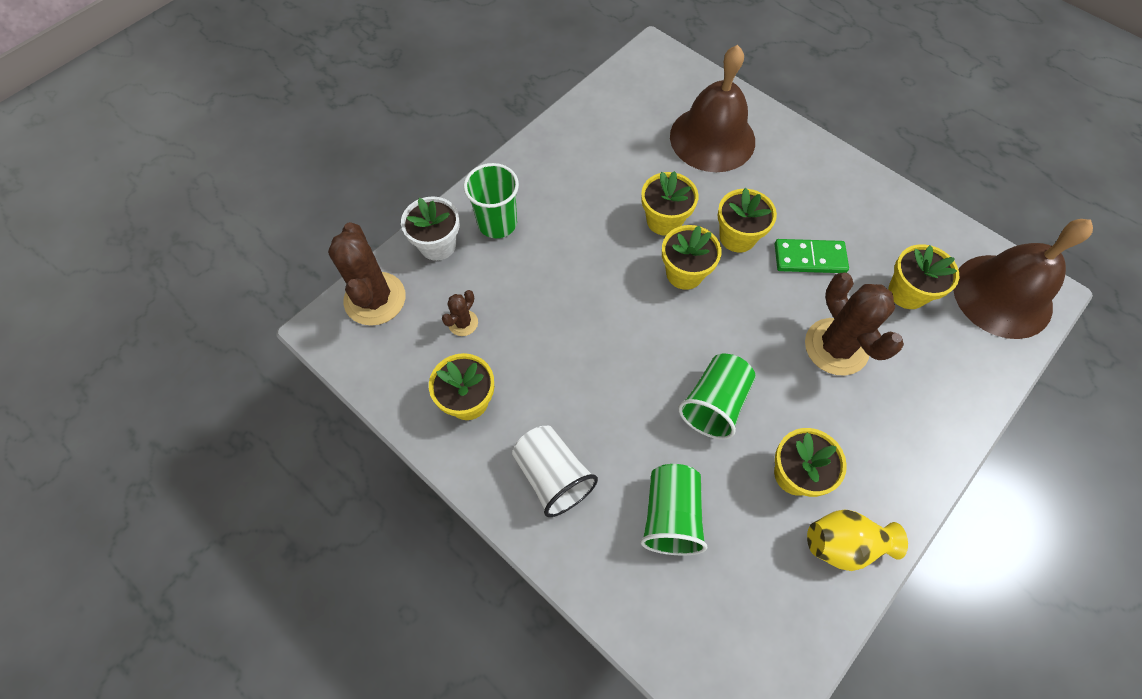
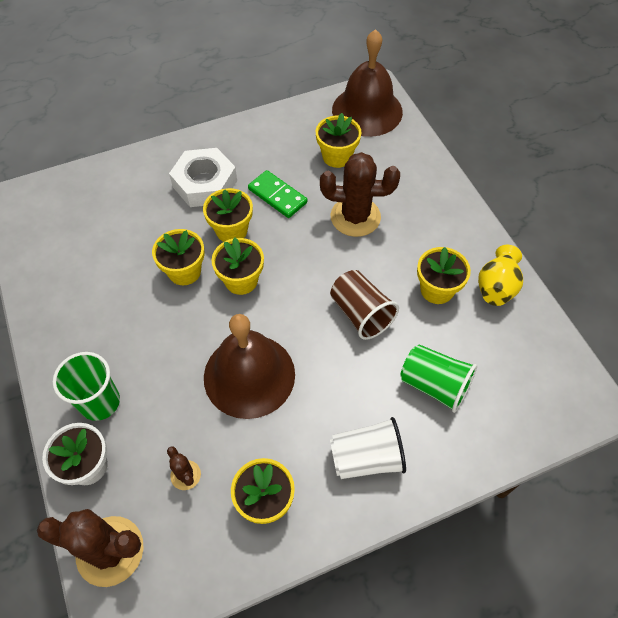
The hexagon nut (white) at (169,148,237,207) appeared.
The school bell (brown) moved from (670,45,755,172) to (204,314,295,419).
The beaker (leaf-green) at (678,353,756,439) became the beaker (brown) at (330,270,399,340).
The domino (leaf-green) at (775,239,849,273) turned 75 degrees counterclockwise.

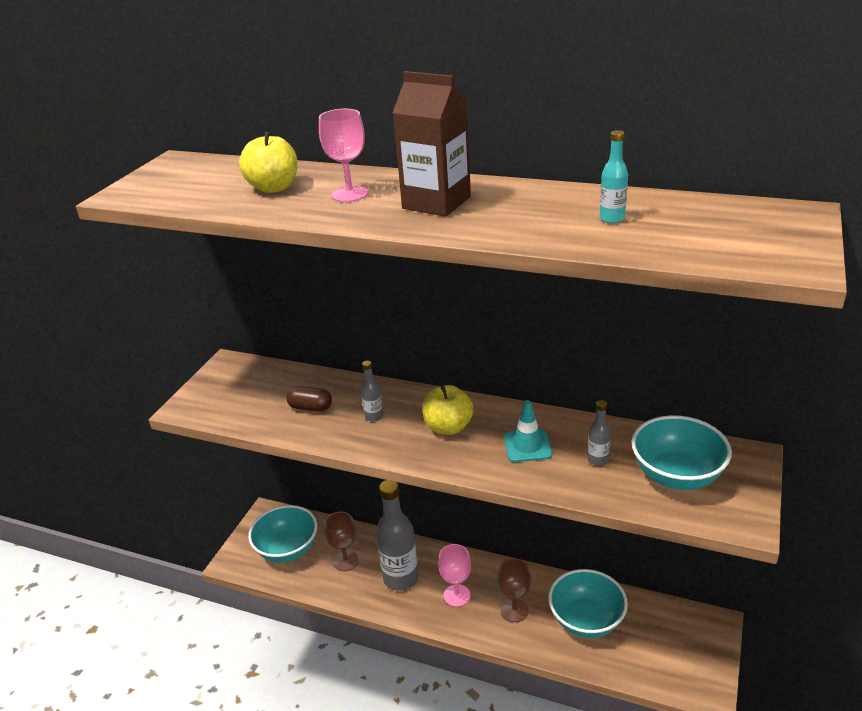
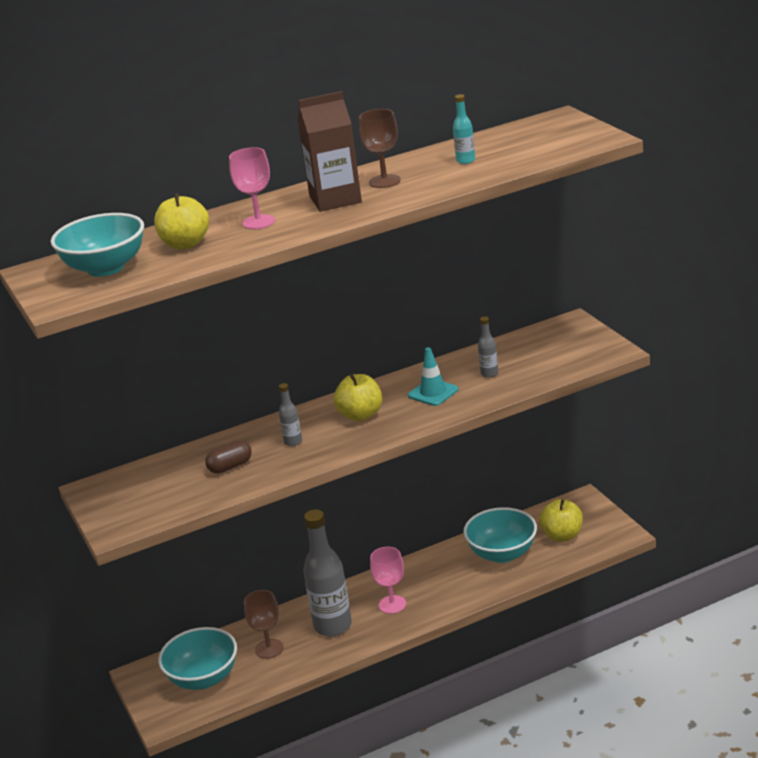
The apple fruit (yellow) at (539,499,583,542) appeared.
The chalice (brown) moved from (497,558,531,622) to (359,109,401,188).
The bowl (turquoise) moved from (631,415,732,490) to (51,213,144,277).

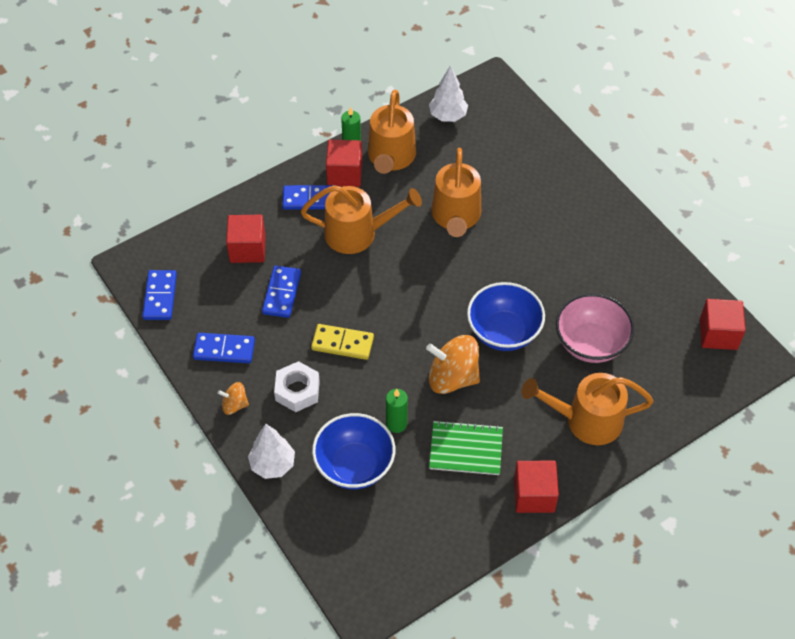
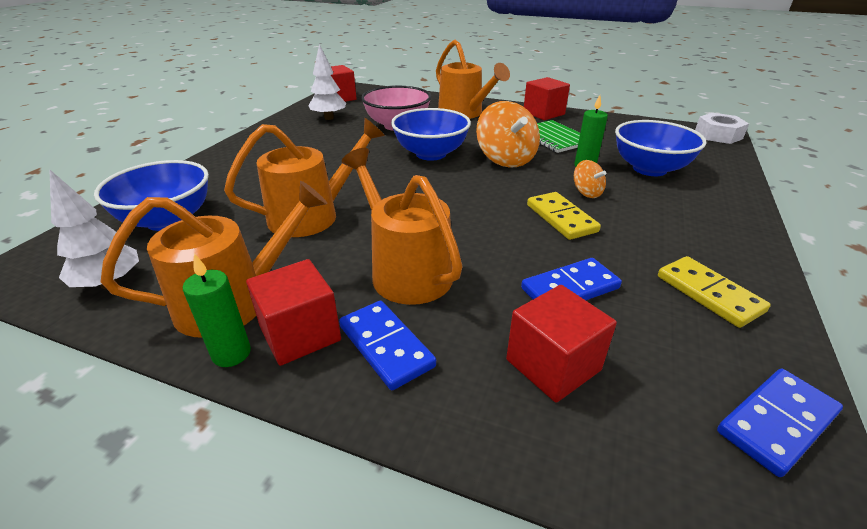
The bowl (blue) at (94,160,209,231) appeared.
The toy top (orange-coloured) moved from (218,382,249,415) to (574,160,606,198).
The tree (white) moved from (248,424,295,479) to (308,44,346,120).
The hexagon nut (white) moved from (274,361,320,412) to (695,113,749,144).
The domino (blue) at (193,333,255,363) became the domino (yellow) at (658,256,771,328).

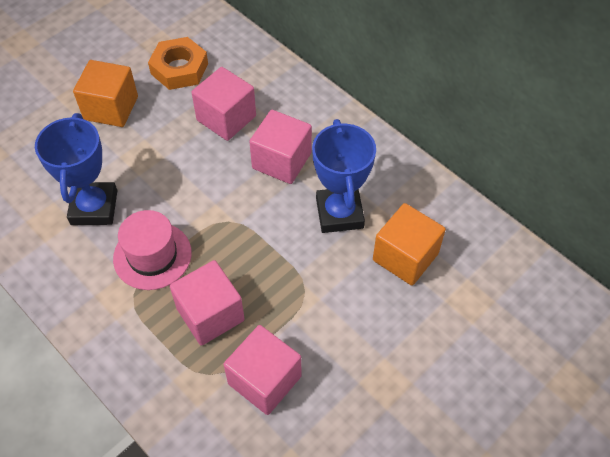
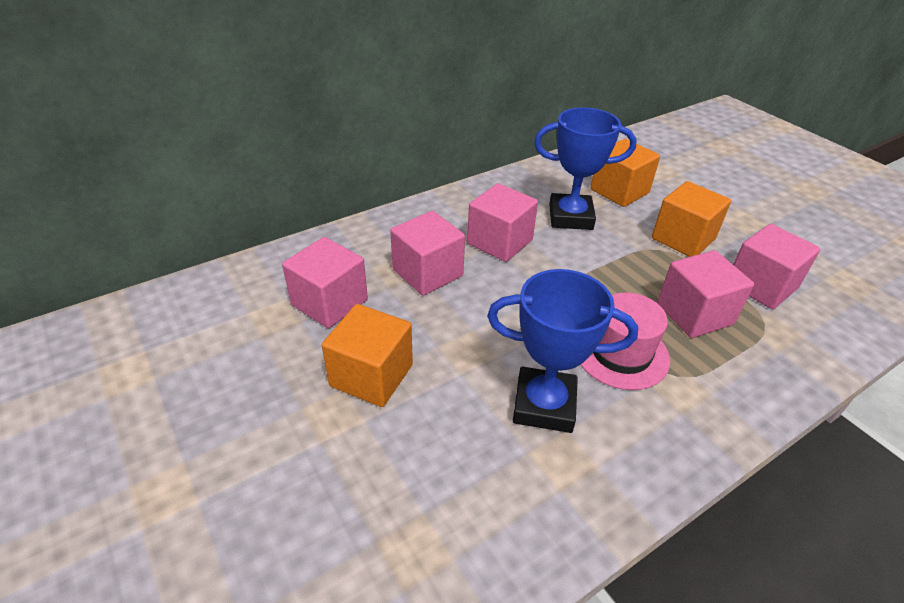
The block (orange-coloured) at (652,181,731,257) appeared.
The hexagon nut (orange-coloured) at (148,37,208,90) was replaced by the block (rosy) at (282,237,368,328).

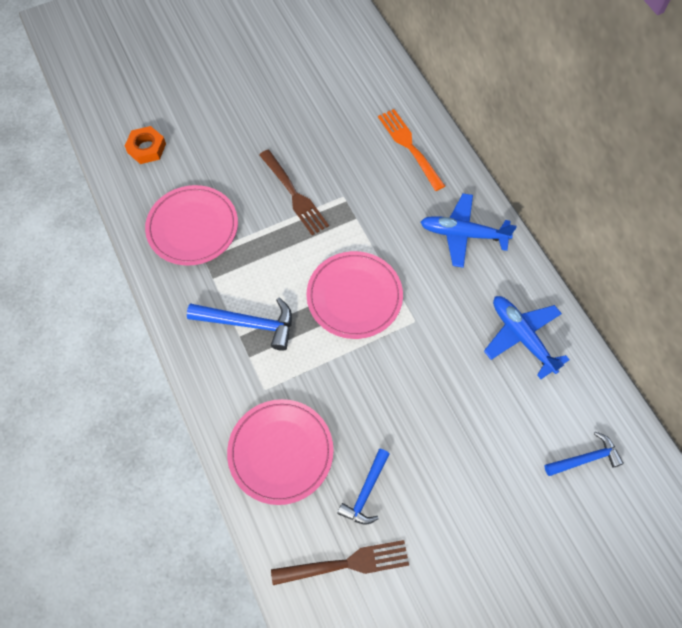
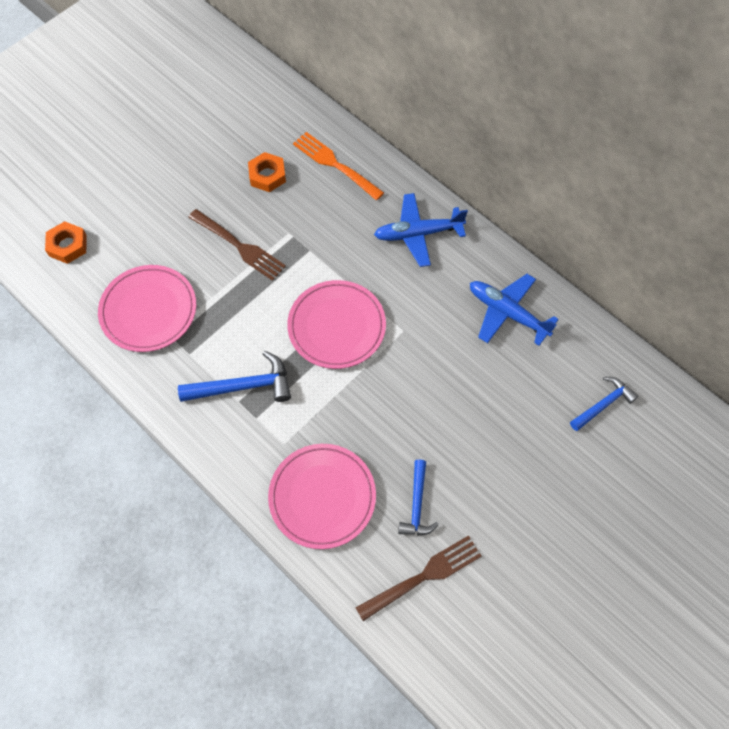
The hexagon nut (orange-coloured) at (248,152,286,192) appeared.

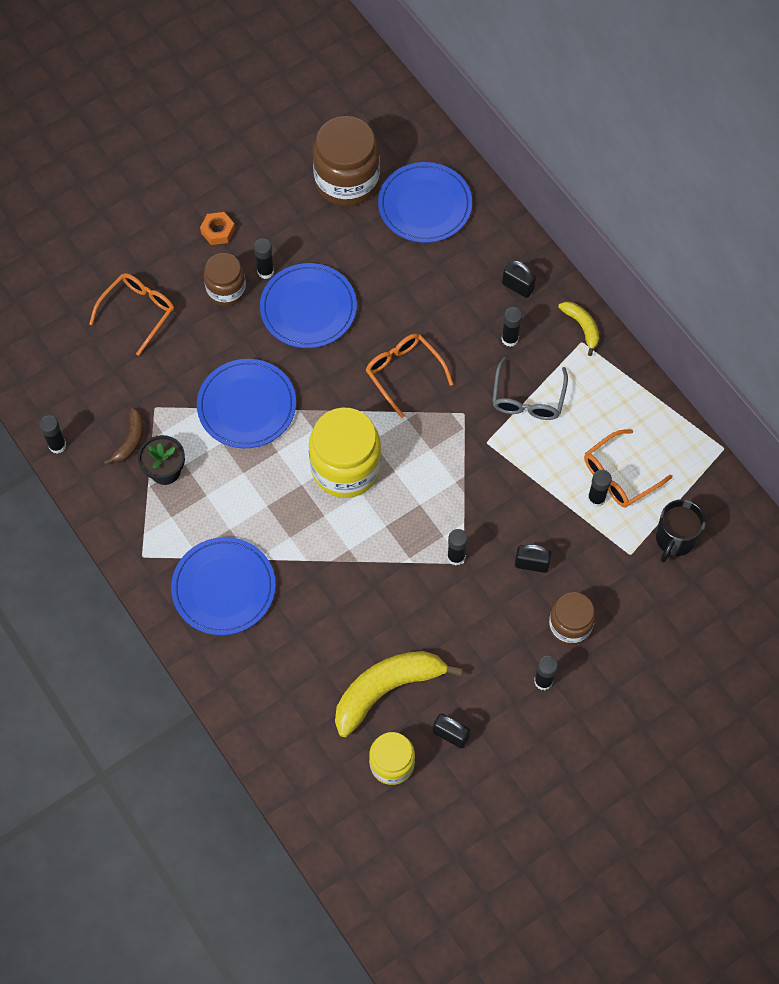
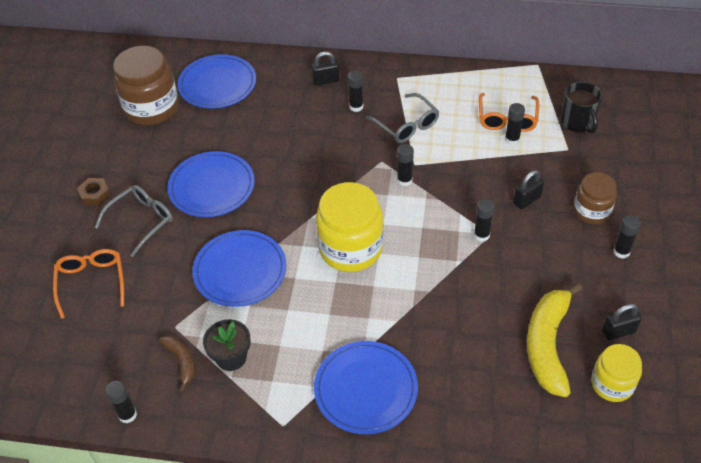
The glasses (orange-coloured) at (366,334,453,418) disappeared.
The toy banana (yellow) at (558,301,599,356) disappeared.
The glue stick (ebony) moved from (254,239,274,279) to (397,144,414,186).
The jam jar (brown) at (204,253,246,306) was replaced by the glasses (ash-grey) at (95,185,173,257).
The hexagon nut (orange-coloured) at (200,212,235,245) became the hexagon nut (brown) at (77,178,111,206).

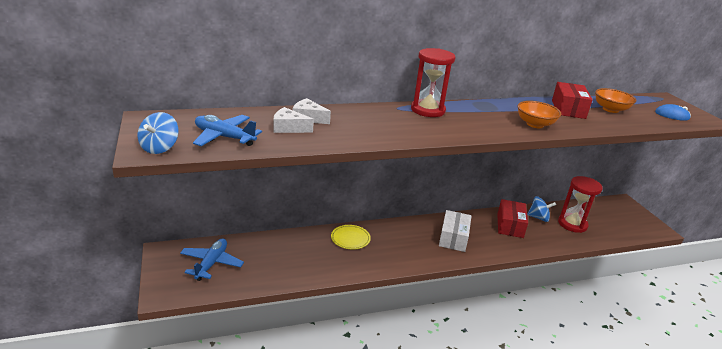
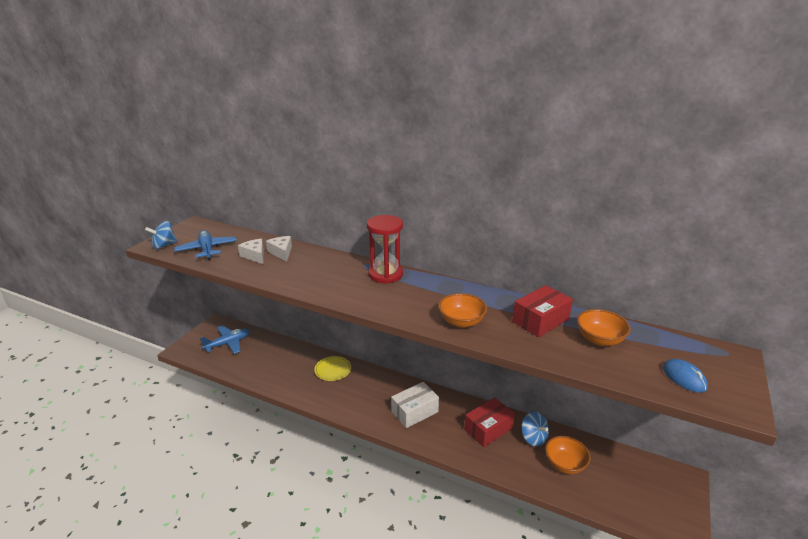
The hourglass (crimson) at (558,176,603,233) was replaced by the bowl (orange-coloured) at (545,436,591,474).

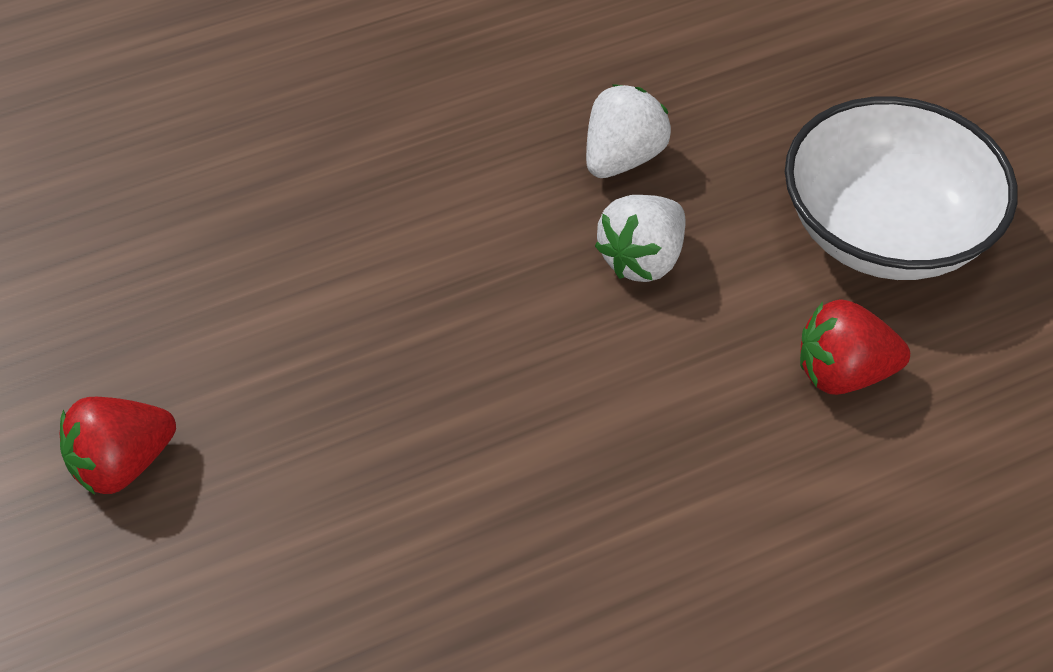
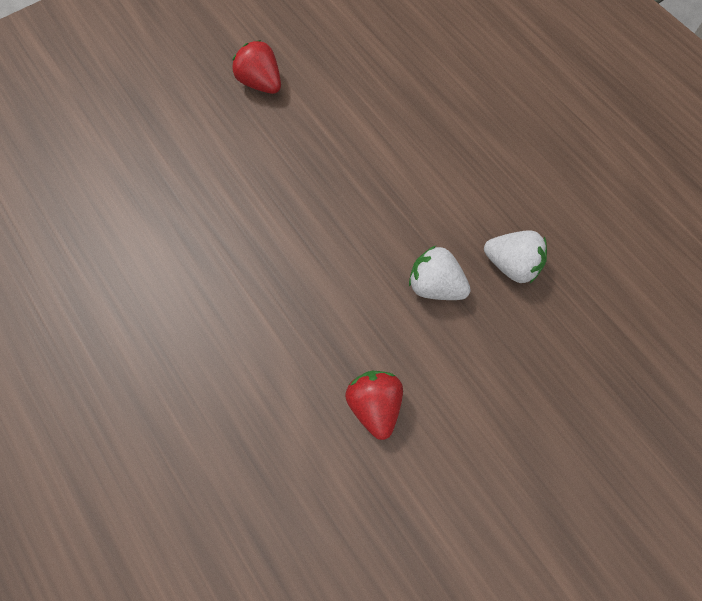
The bowl (white) at (785,96,1018,280) disappeared.

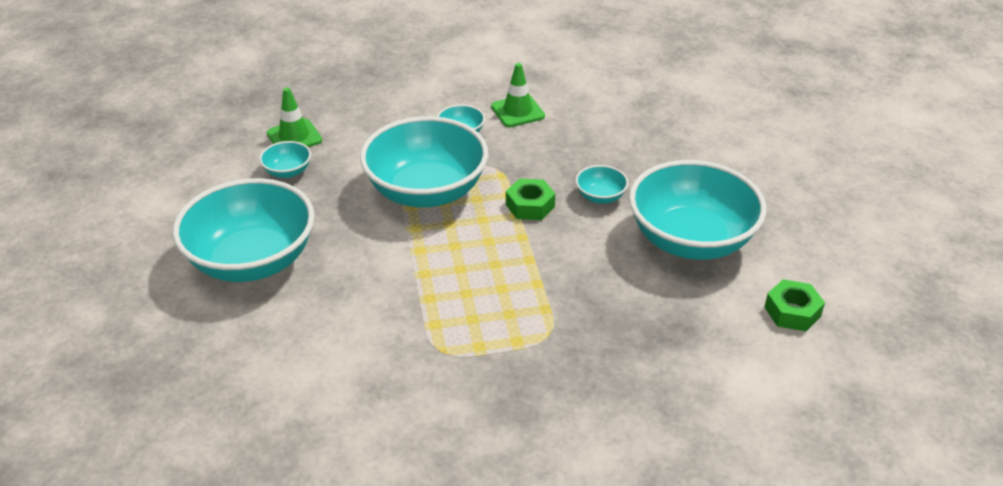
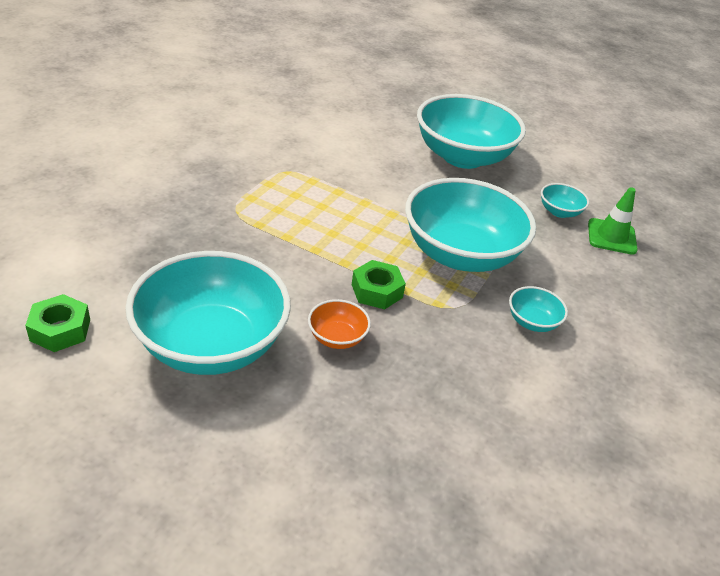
The road cone (leaf-green) at (491,63,545,127) disappeared.
The bowl (turquoise) at (575,165,629,204) became the bowl (orange-coloured) at (308,299,371,349).

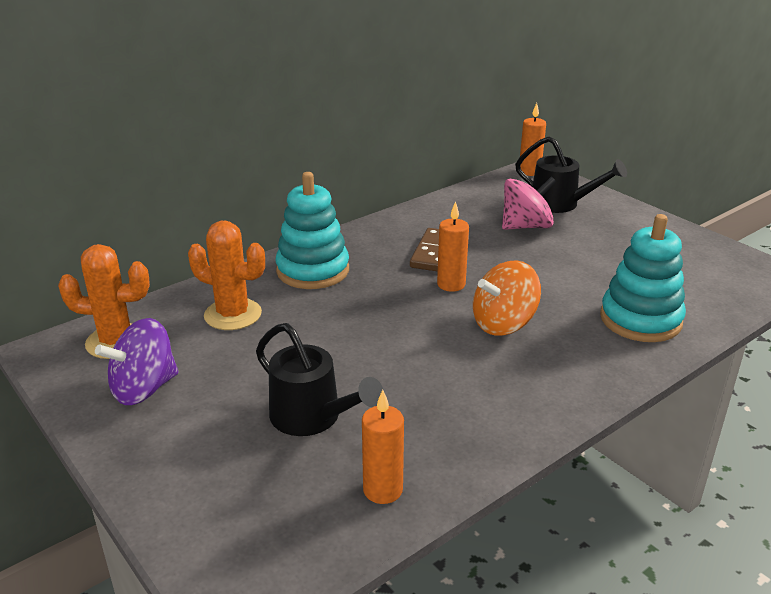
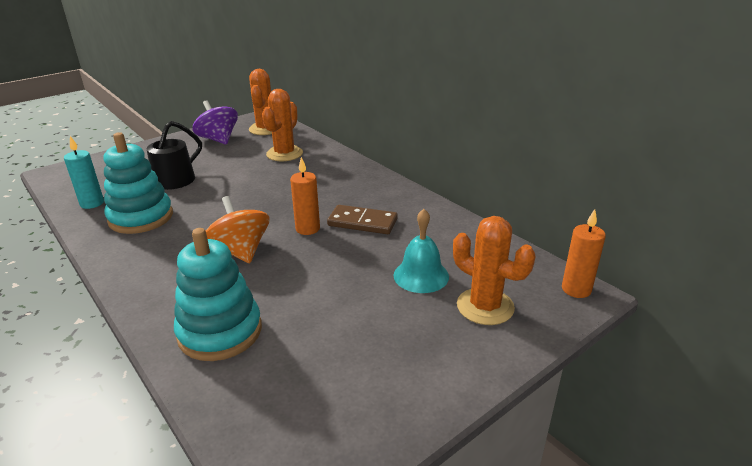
The ring stacker (turquoise) moved from (276,172,349,289) to (104,132,173,234).
The toy top (rosy) at (502,177,556,230) was replaced by the school bell (turquoise) at (394,209,449,293).
The watering pot (ebony) at (515,136,627,213) was replaced by the cactus (orange-coloured) at (453,216,536,325).
The wax candle (orange-coloured) at (362,390,404,504) became the wax candle (turquoise) at (64,136,104,209).

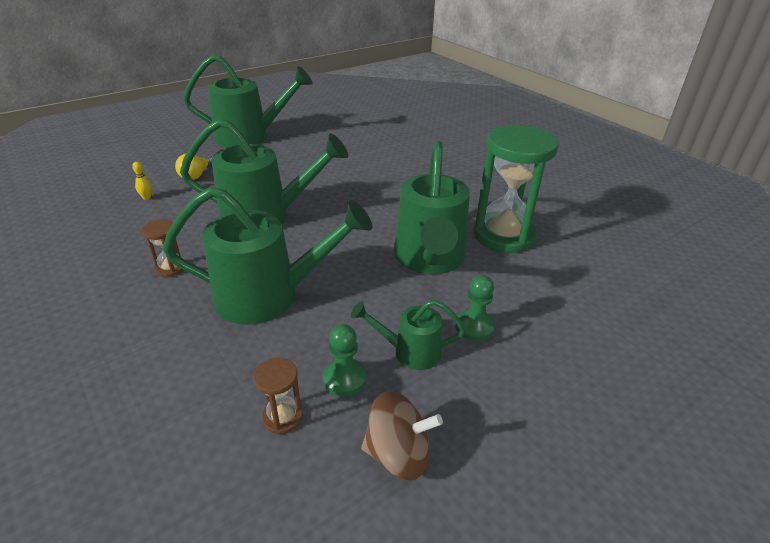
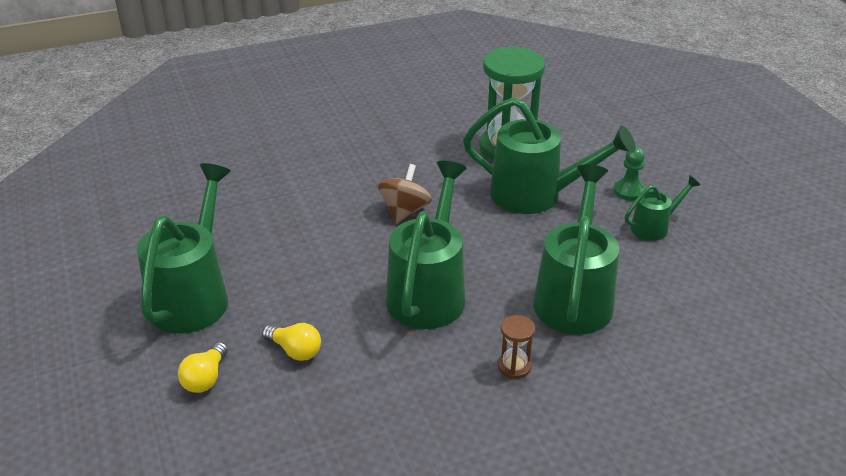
The bowling pin (yellow) at (132,162,152,200) disappeared.
The hourglass (brown) at (253,358,303,434) disappeared.
The pawn (leaf-green) at (323,324,366,397) disappeared.
The bulb (yellow) at (178,342,228,393) appeared.
The toy top (brown) moved from (361,391,443,481) to (378,164,432,223).
The watering pot (leaf-green) at (351,300,466,370) turned 135 degrees counterclockwise.

